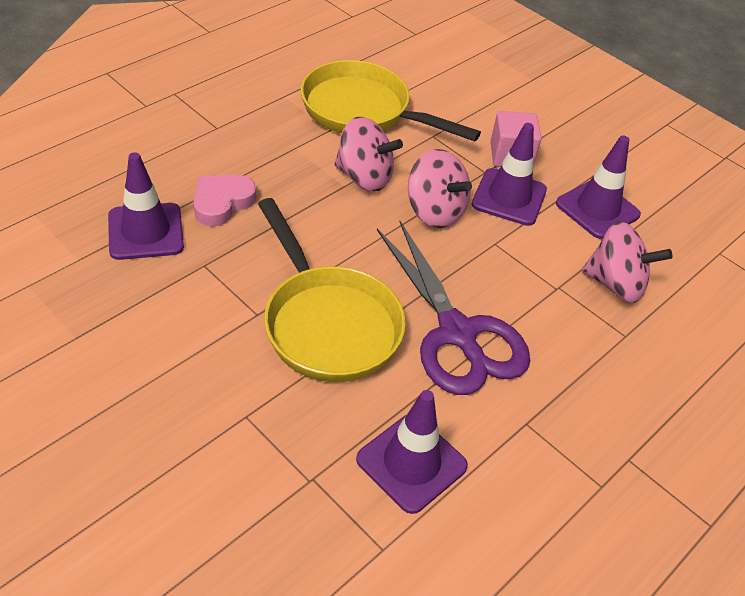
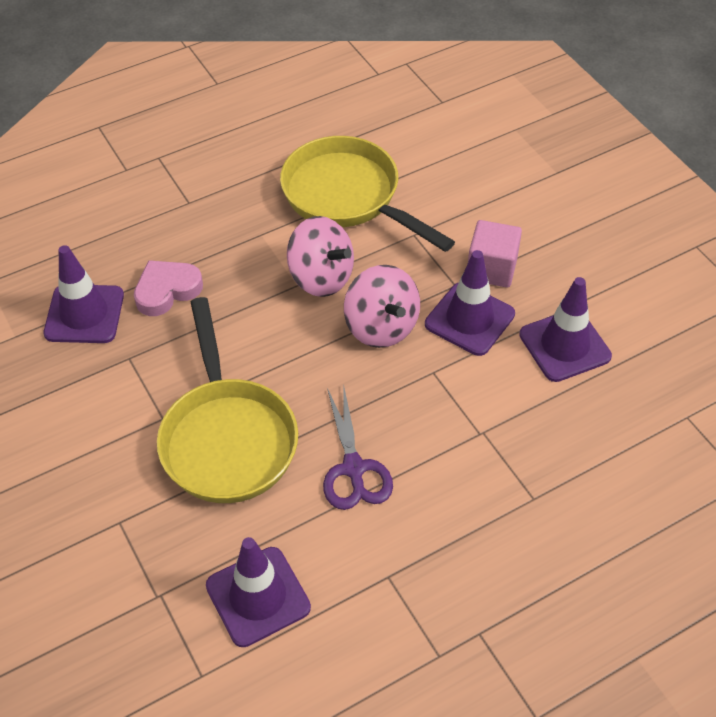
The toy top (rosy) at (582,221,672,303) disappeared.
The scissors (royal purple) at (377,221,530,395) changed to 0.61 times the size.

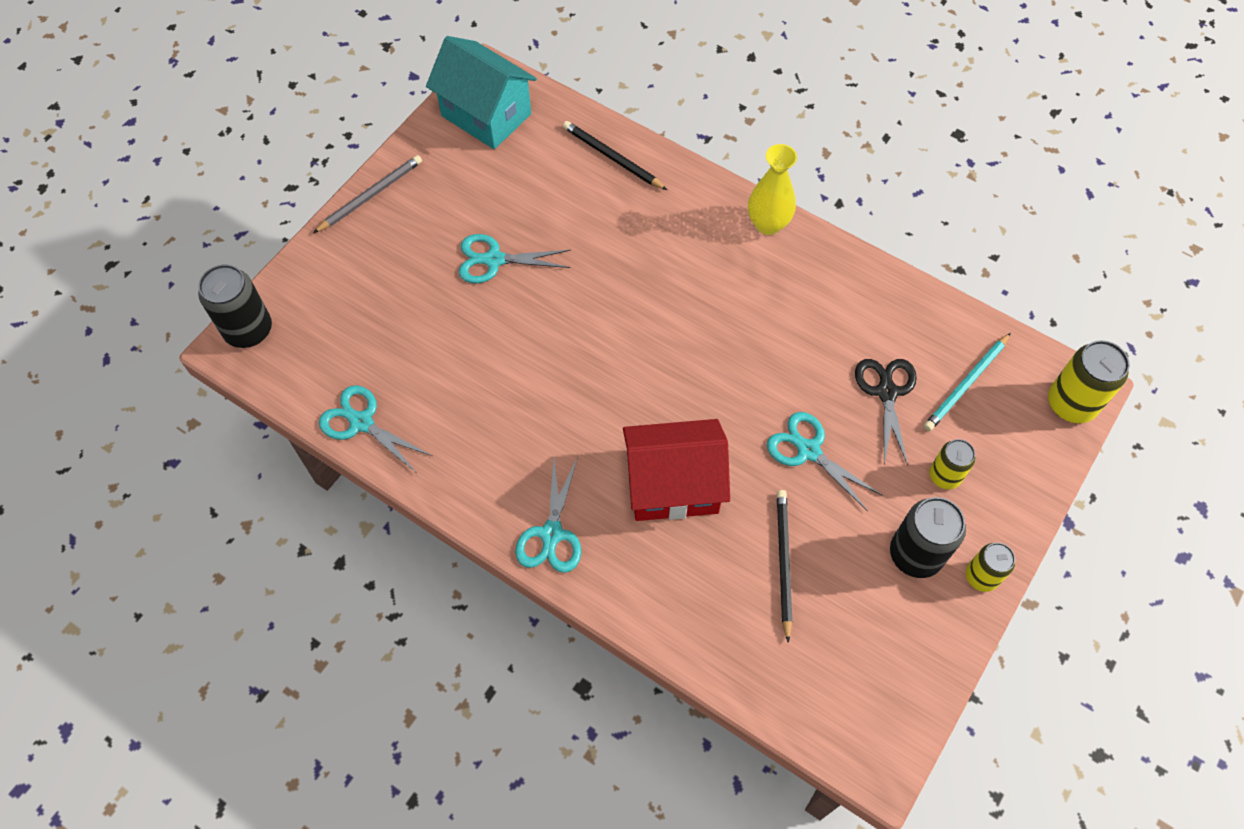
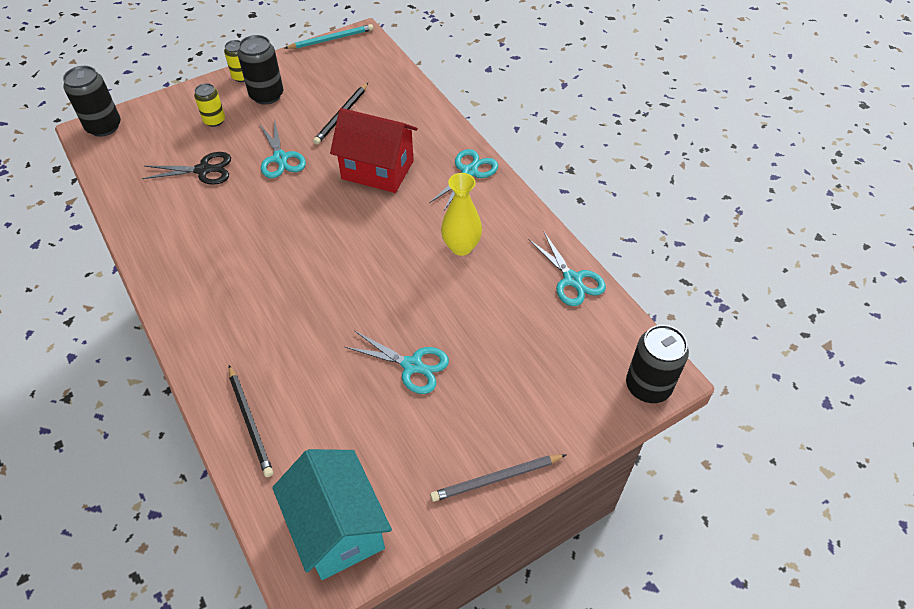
The tall vase (yellow) moved from (748,144,797,235) to (441,173,482,256).
The lead pencil (turquoise) moved from (924,333,1011,431) to (284,24,373,49).
The can (yellow) at (1048,340,1130,423) became the can (ebony) at (63,66,121,137).
The scissors (ebony) at (855,359,917,466) turned 120 degrees counterclockwise.

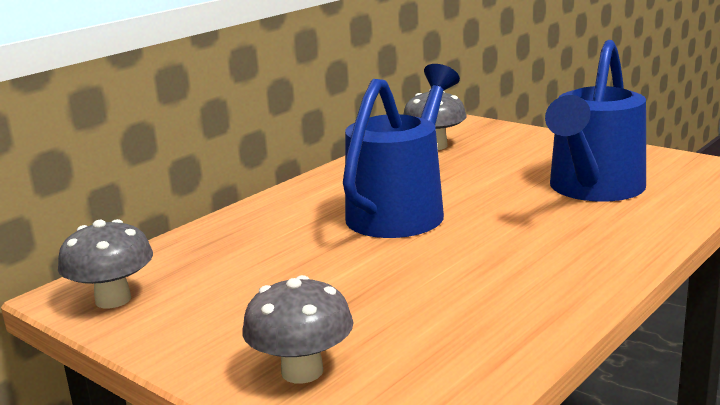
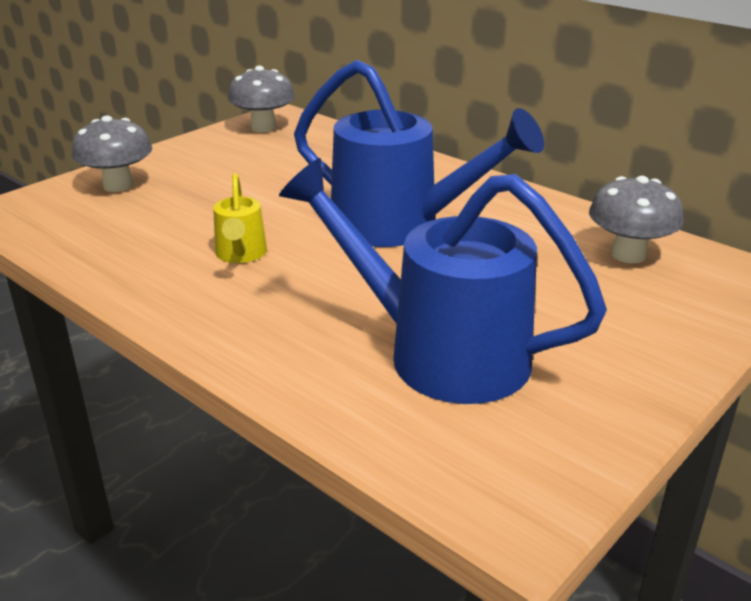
The watering pot (yellow) at (213,173,267,263) appeared.

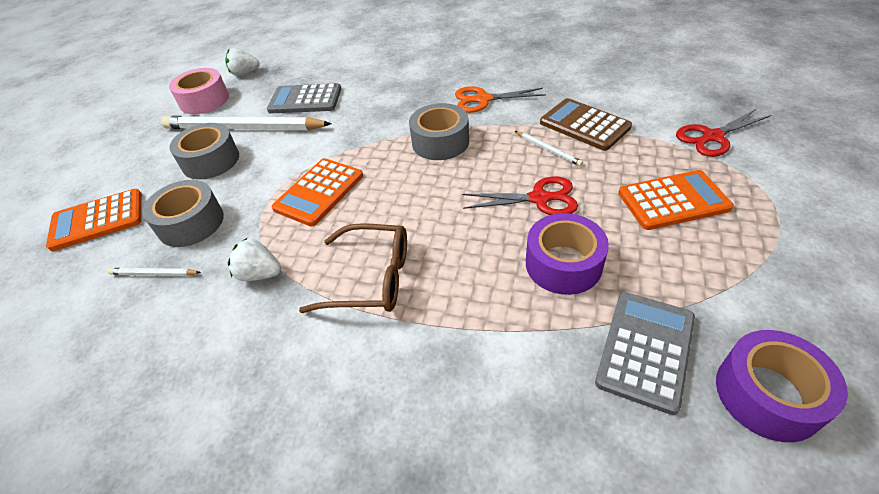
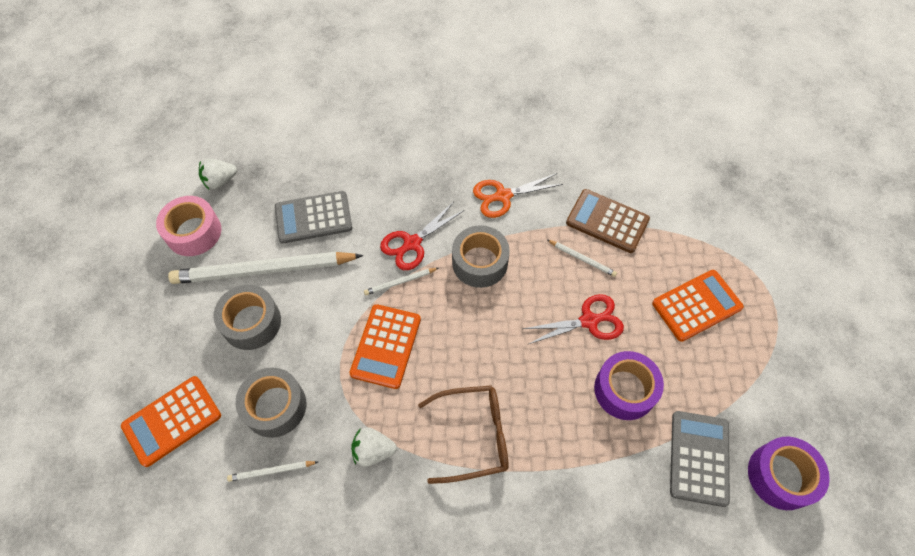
The lead pencil (white) at (364,268,438,295) appeared.
The scissors (crimson) moved from (676,109,771,157) to (380,202,464,270).

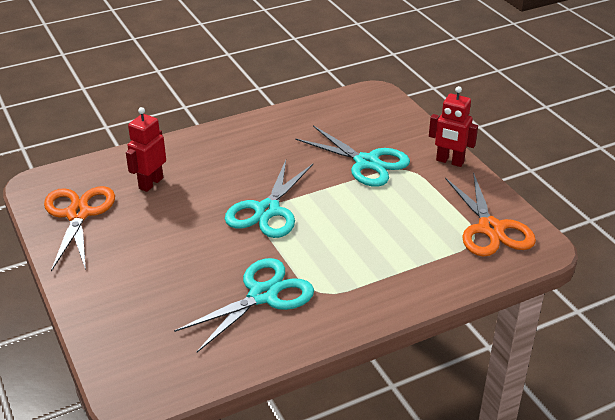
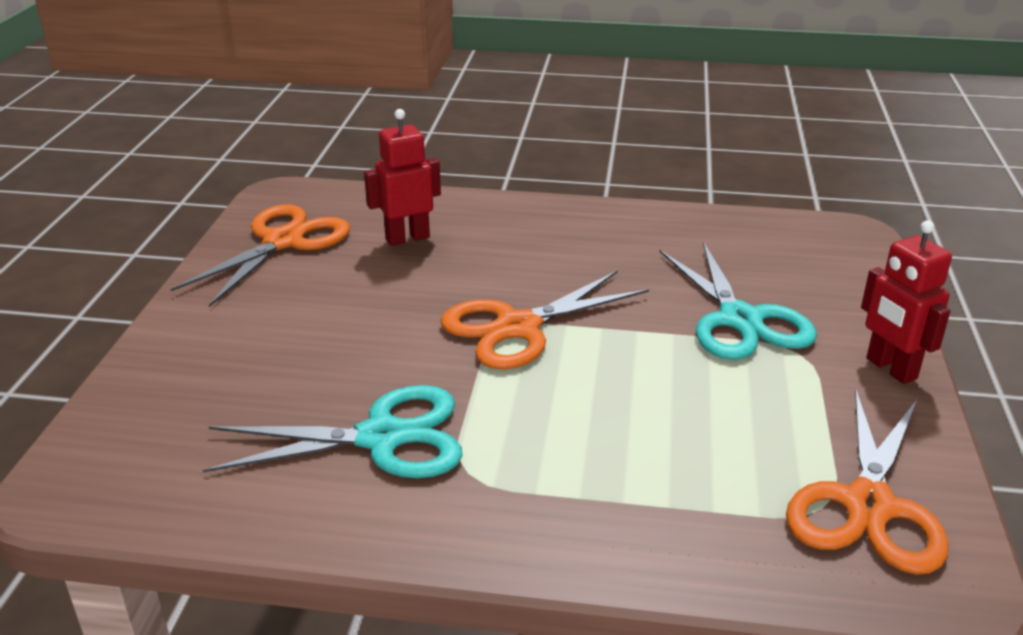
The scissors (turquoise) at (225,160,313,238) became the scissors (orange-coloured) at (441,270,649,369).

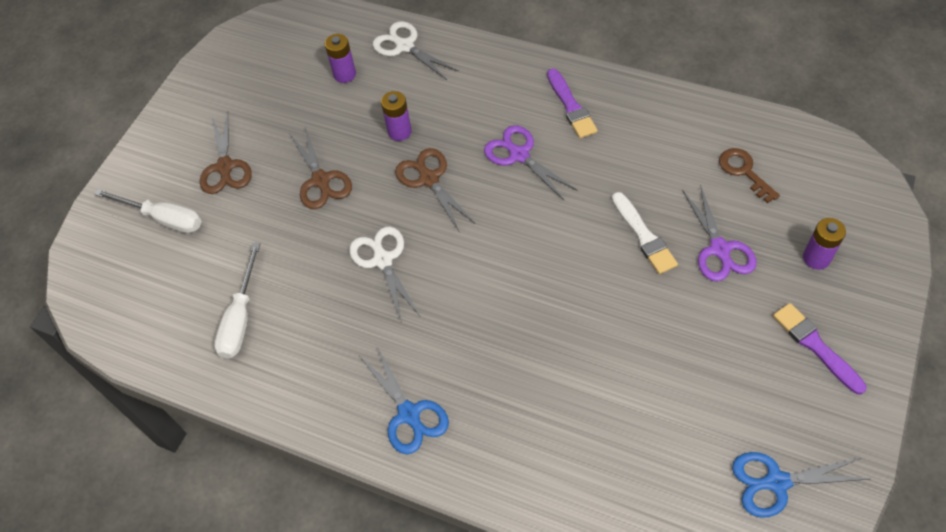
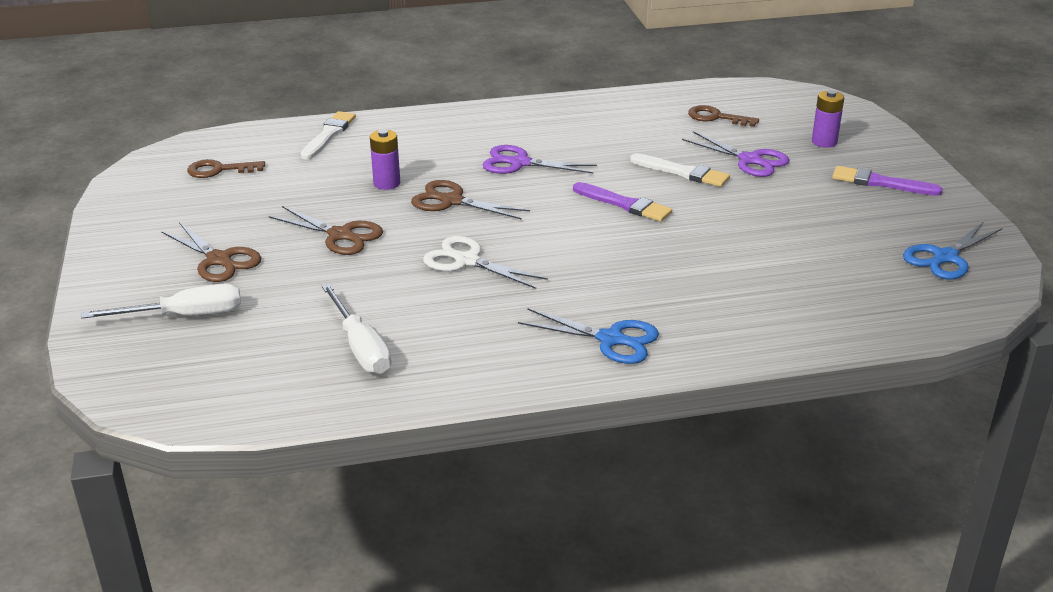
The AA battery (royal purple) at (325,34,356,83) disappeared.
The key (brown) at (187,159,265,178) appeared.
The paint brush (royal purple) moved from (547,68,598,138) to (573,182,672,222).
The scissors (white) at (373,21,458,80) was replaced by the paint brush (white) at (300,111,356,160).

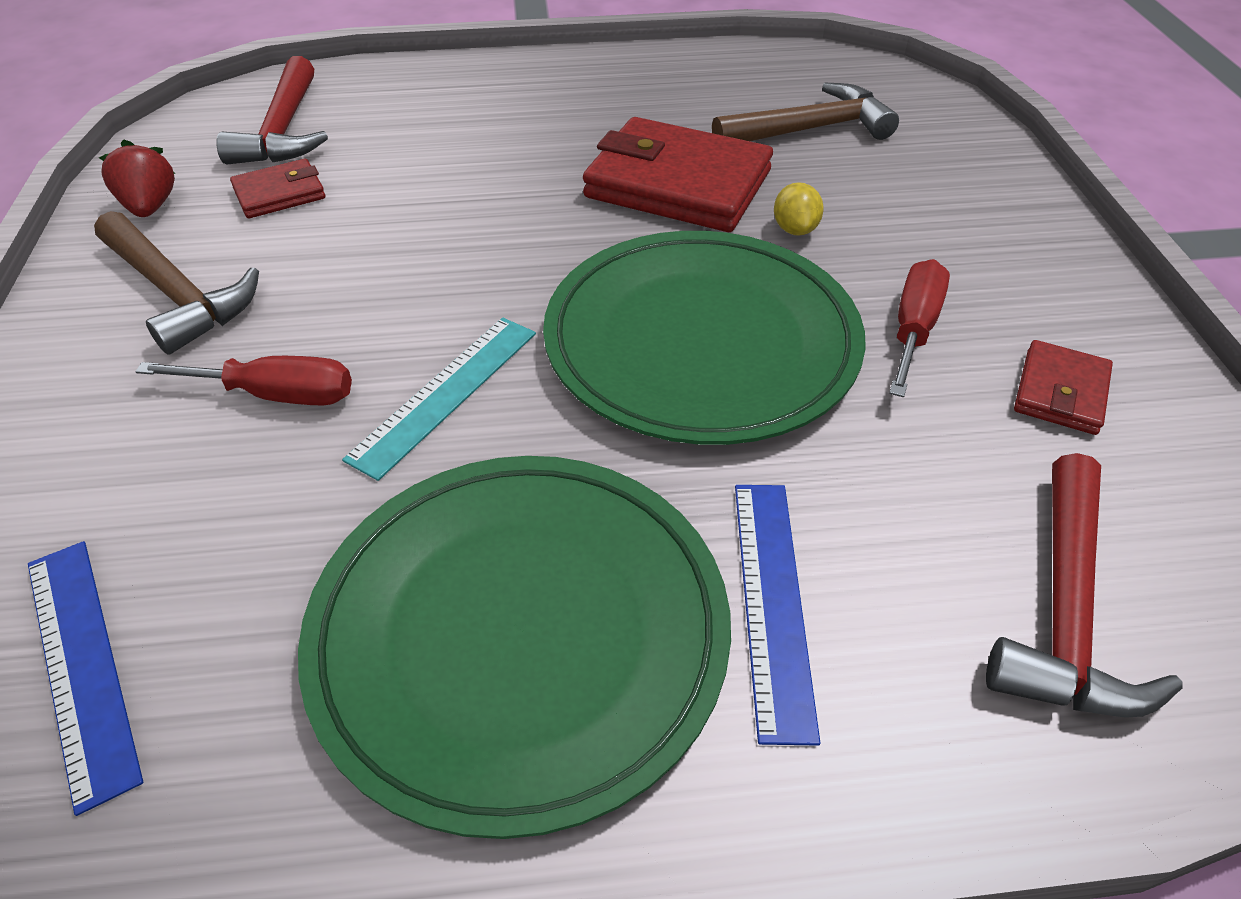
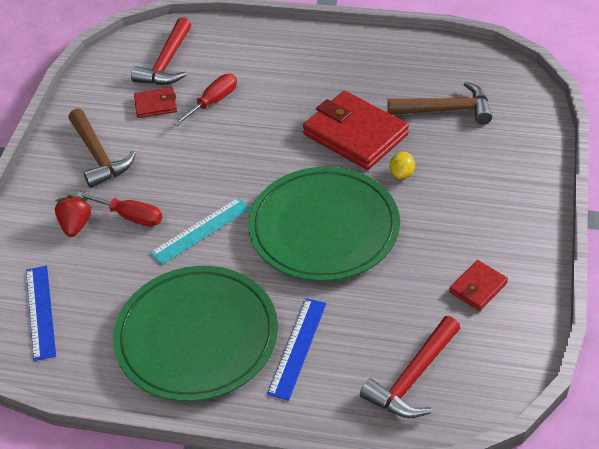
The strawberry (crimson) moved from (99,140,175,217) to (55,195,91,237).
The hand screwdriver (crimson) moved from (889,259,950,397) to (173,74,237,126).

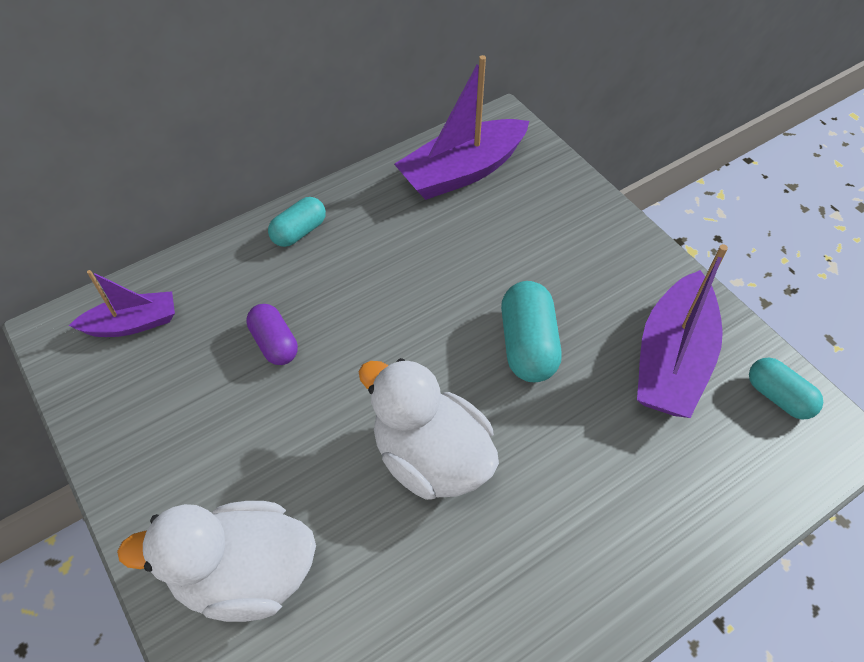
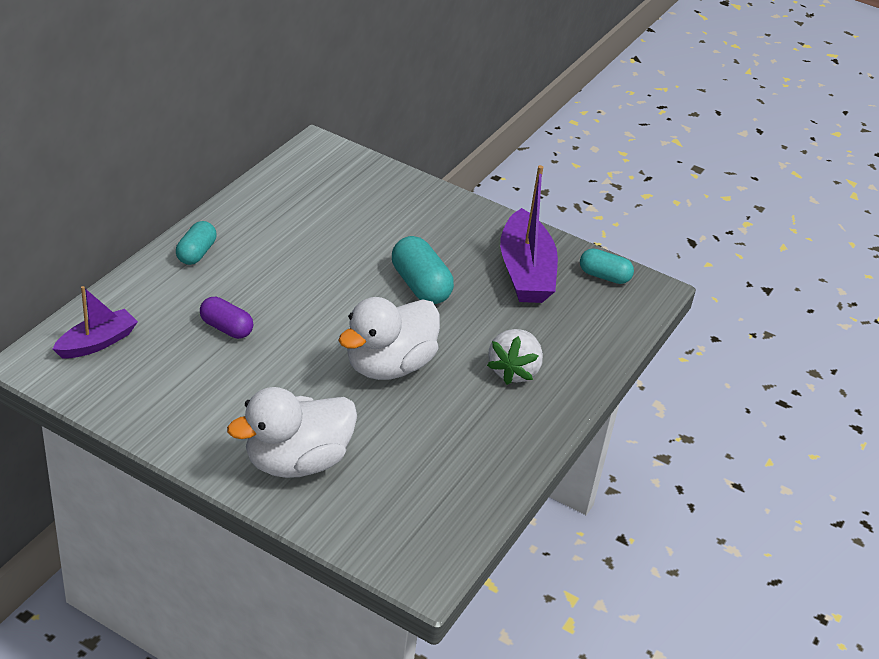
The toy boat (royal purple) at (394,55,529,200) disappeared.
The strawberry (white) at (487,329,543,385) appeared.
The duck (white) at (359,358,499,500) turned 60 degrees counterclockwise.

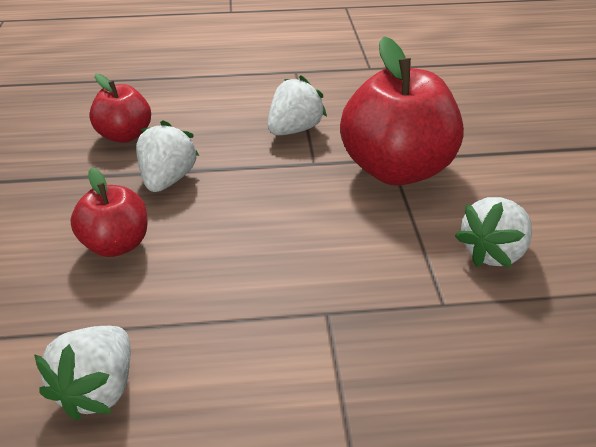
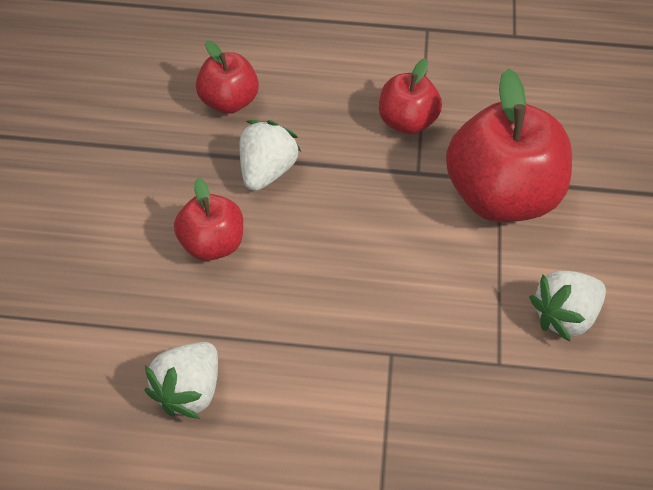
The strawberry (white) at (268,75,327,135) was replaced by the apple fruit (crimson) at (379,58,442,134).

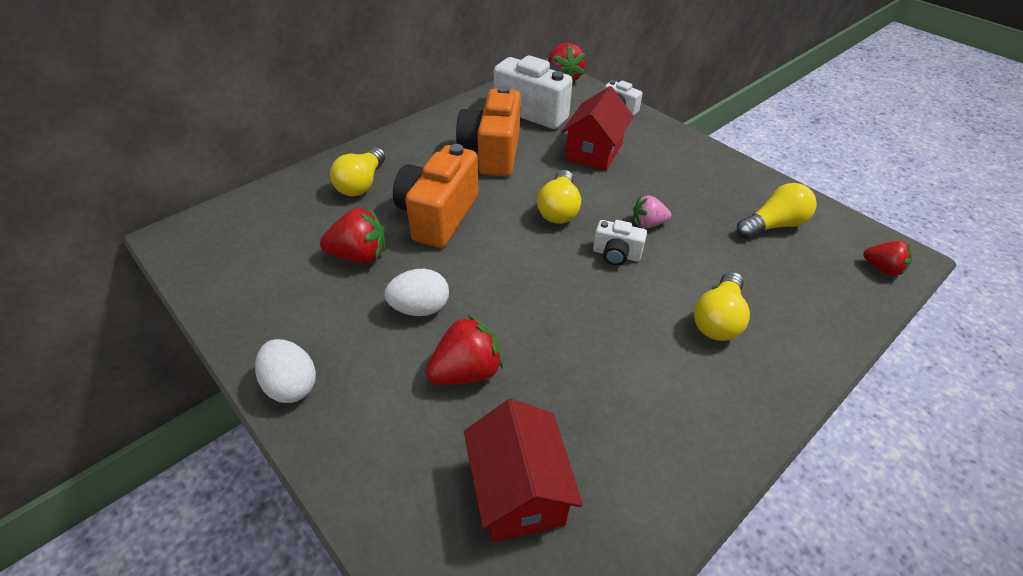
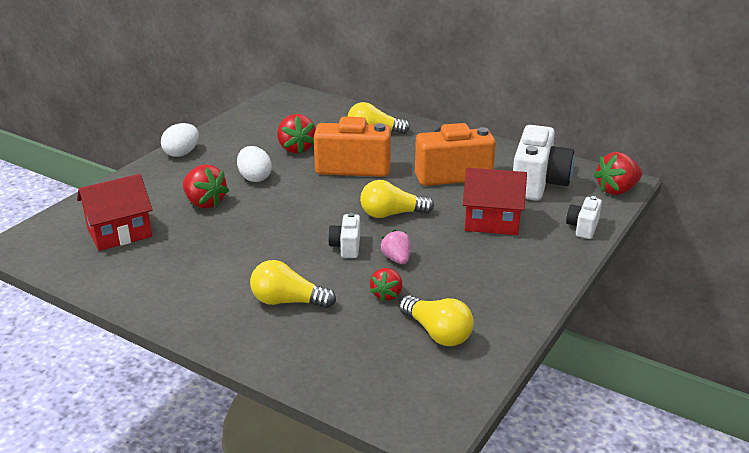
The strawberry (crimson) moved from (863,241,912,276) to (370,268,402,301).

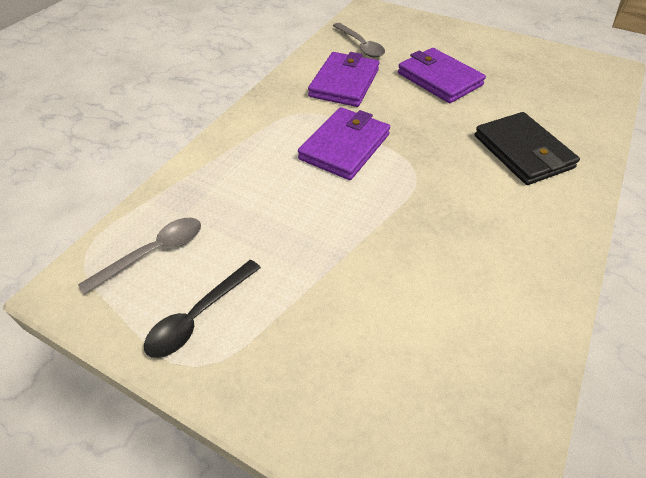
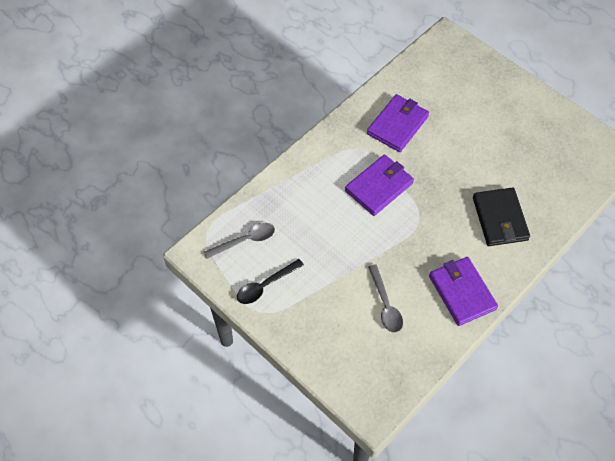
The teaspoon (ash-grey) moved from (333,23,385,58) to (368,264,403,333).
The wallet (royal purple) moved from (398,48,486,103) to (429,257,498,326).

